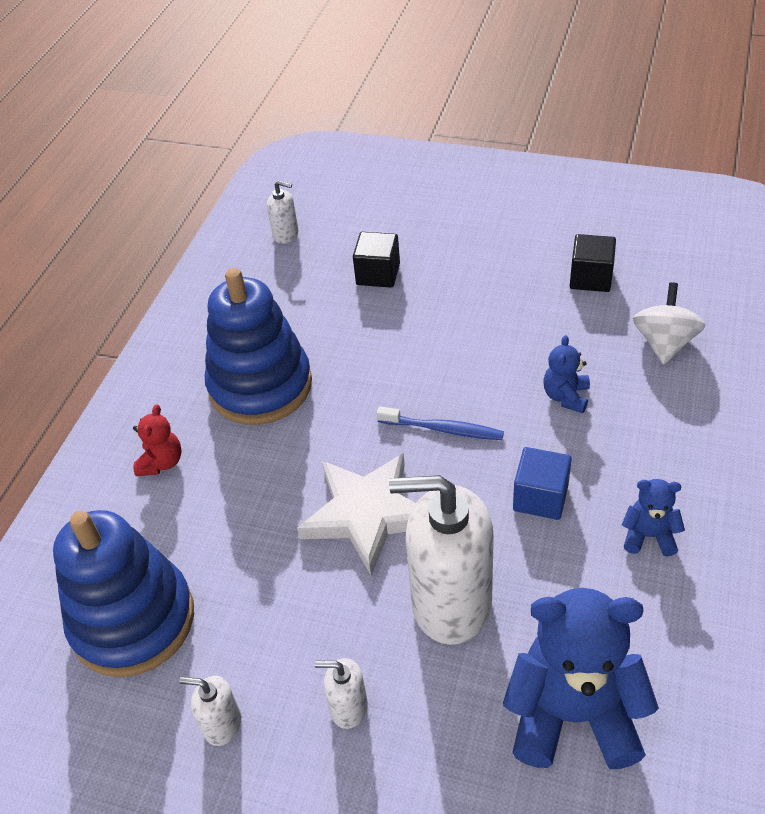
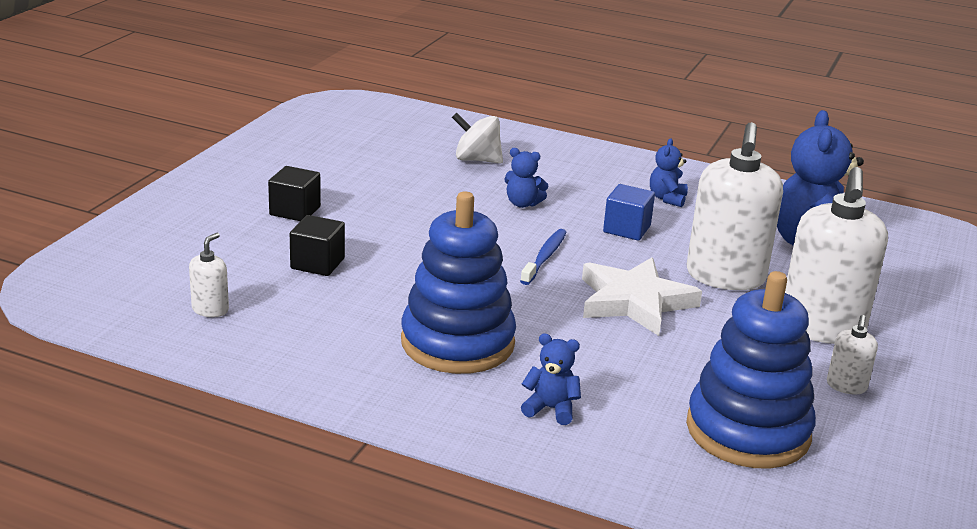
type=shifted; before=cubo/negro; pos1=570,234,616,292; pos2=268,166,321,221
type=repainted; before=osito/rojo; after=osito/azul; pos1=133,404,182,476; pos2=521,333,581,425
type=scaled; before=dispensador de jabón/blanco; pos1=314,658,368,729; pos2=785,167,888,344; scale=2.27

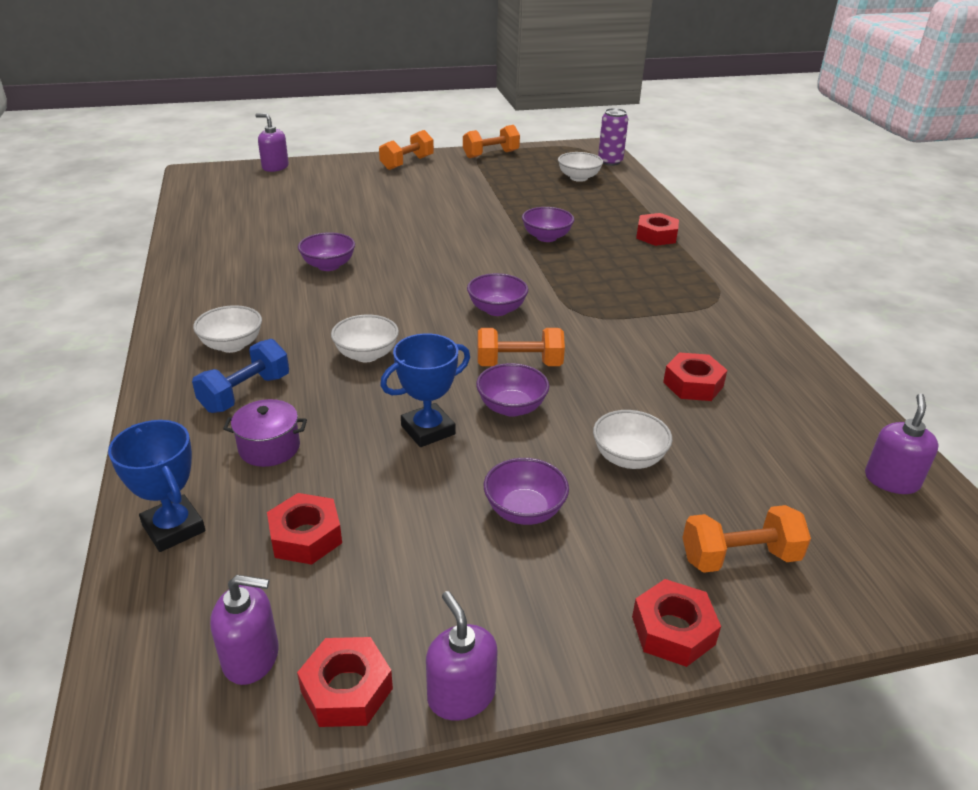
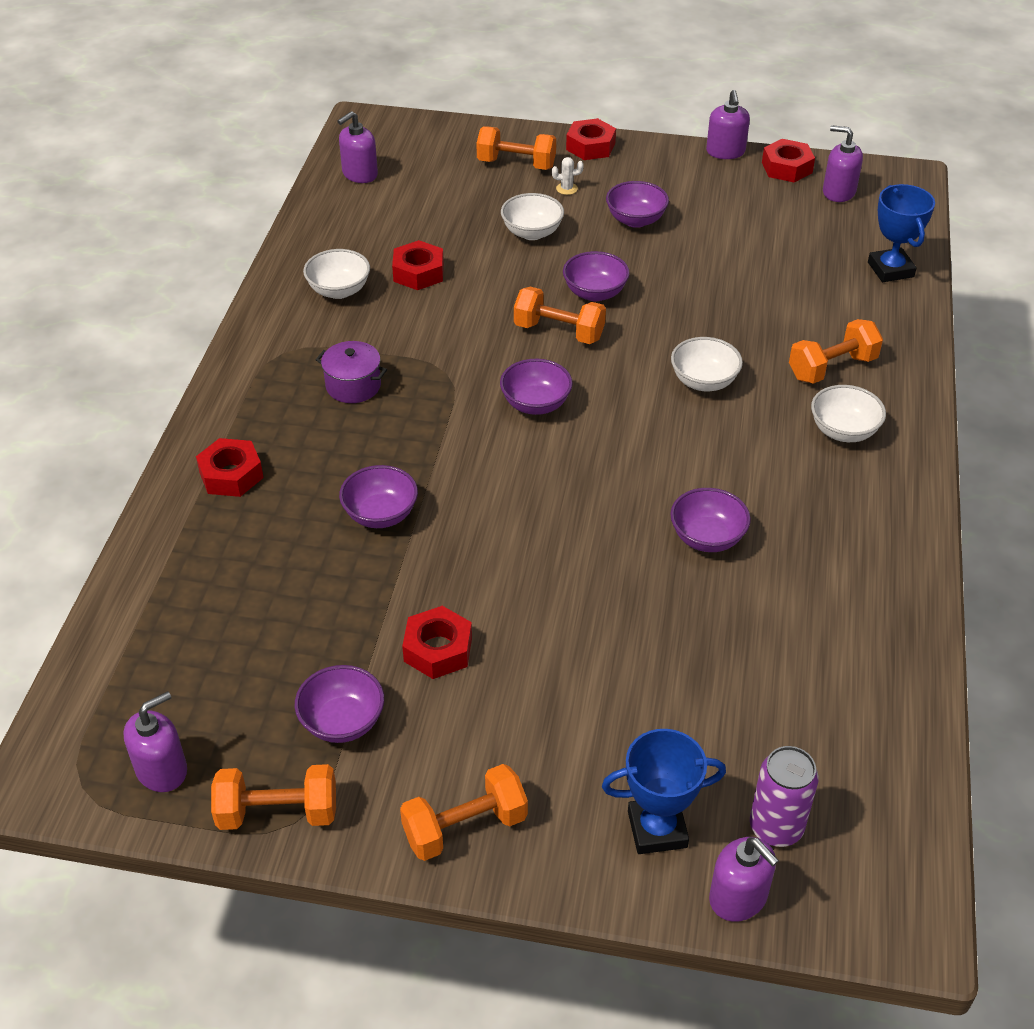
type=shifted; before=lata/morado; pos1=598,108,628,166; pos2=750,746,819,847
type=shifted; before=cuenco/blanco; pos1=558,152,603,182; pos2=303,249,370,299
type=shifted; before=trofeo/azul; pos1=380,333,470,447; pos2=602,729,726,854
type=repainted; before=mancuerna/azul; after=mancuerna/naranja; pos1=192,339,289,413; pos2=789,319,883,384
type=shifted; before=olla/morado; pos1=223,399,307,467; pos2=316,341,387,403
type=shifted; before=tuerca/rojo; pos1=267,493,342,565; pos2=402,606,472,679
type=new; after=cactus/blanco; pos2=552,157,584,195
type=new; after=cuenco/morado; pos2=295,665,384,743
type=new; after=dispensador de jabón/morado; pos2=123,691,187,792

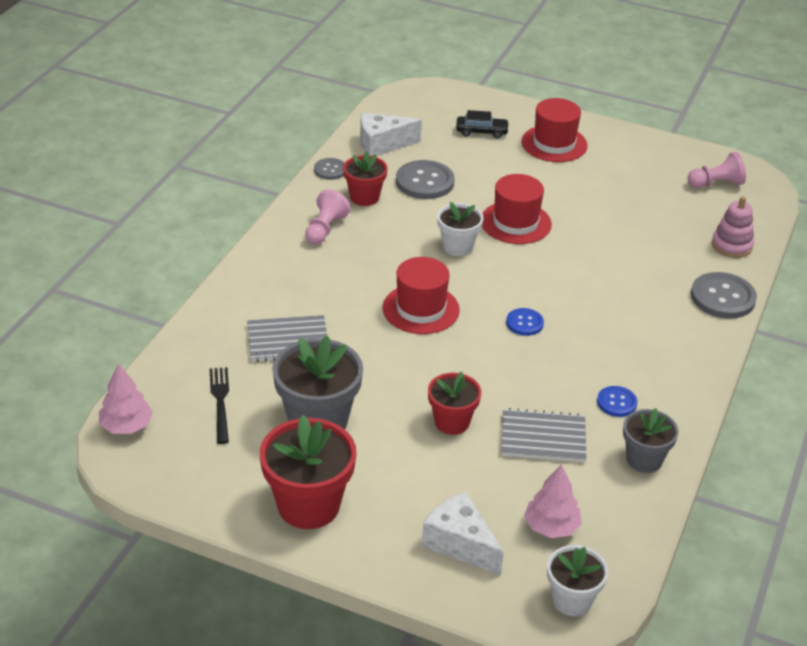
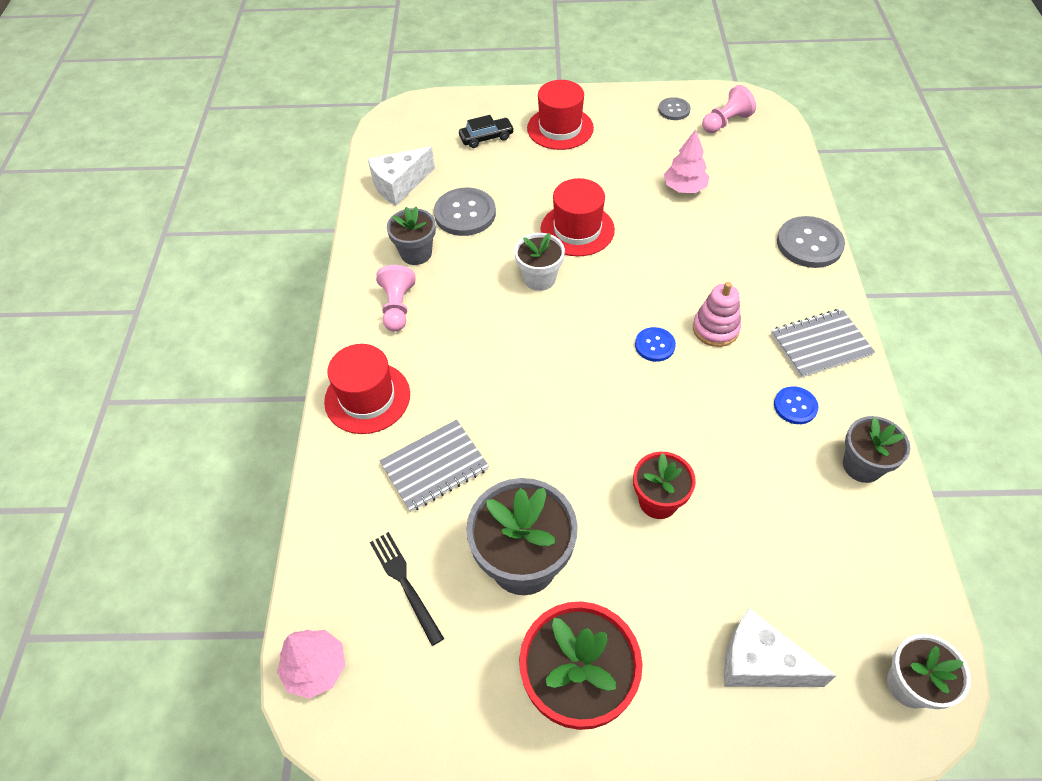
type=repainted; before=maceta/rojo; after=maceta/gris; pos1=343,151,387,206; pos2=387,207,436,265
type=shifted; before=botón/gris; pos1=314,158,345,180; pos2=658,97,690,120
type=shifted; before=juguete apilable/rosa; pos1=712,196,754,258; pos2=693,282,741,347
type=shifted; before=sombrero/rojo; pos1=383,257,460,334; pos2=324,344,410,434
type=shifted; before=cuaderno/gris; pos1=501,408,586,462; pos2=771,309,875,378
type=shifted; before=árbol/rosa; pos1=524,464,582,538; pos2=664,129,709,193

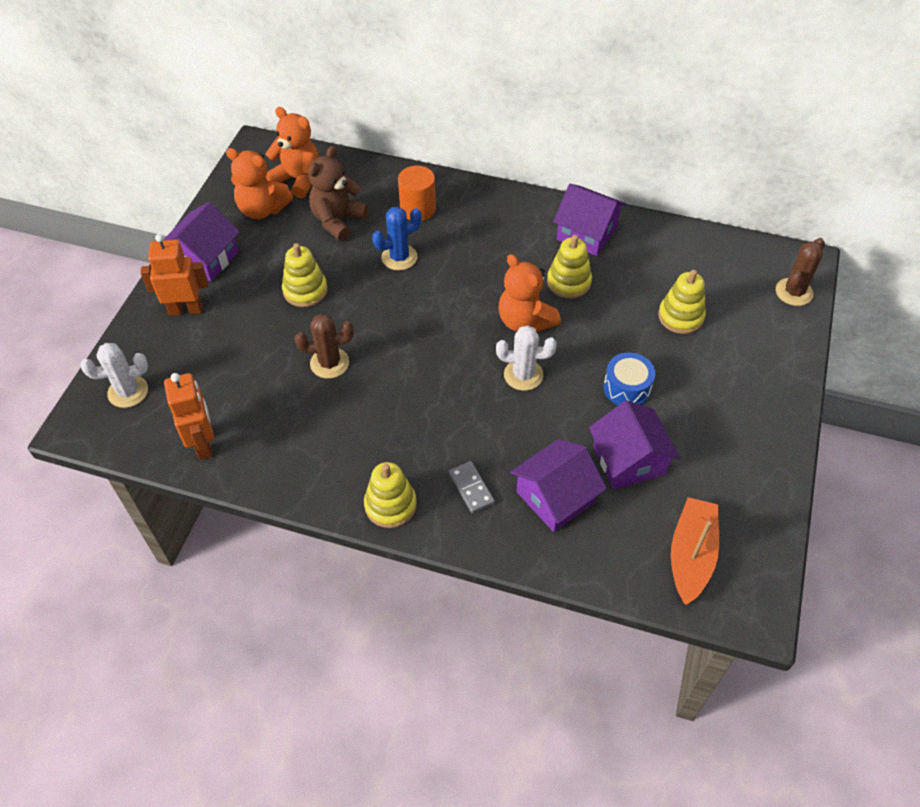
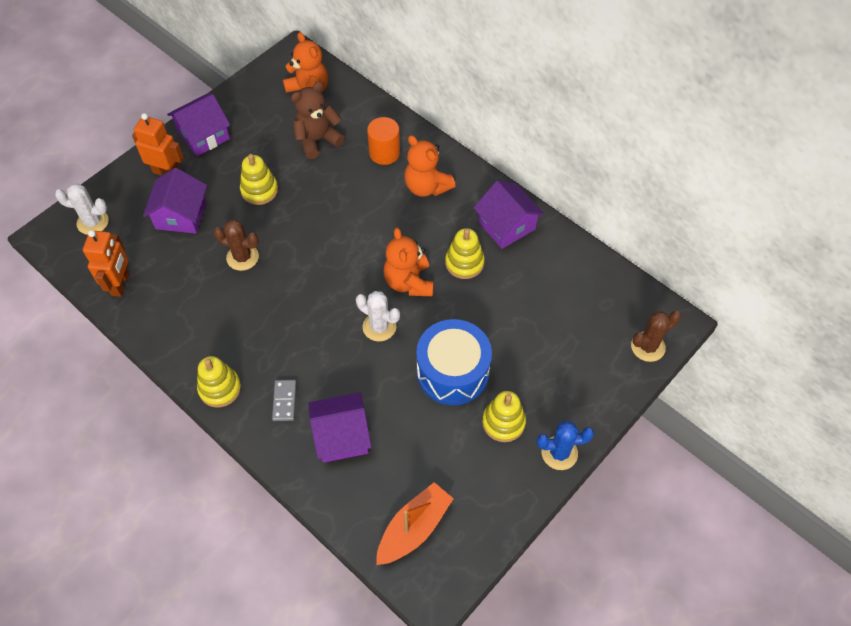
type=shifted; before=osito/naranja; pos1=226,148,293,219; pos2=404,135,456,197
type=shifted; before=cactus/azul; pos1=372,207,422,270; pos2=537,421,594,470
type=shifted; before=juguete apilable/amarillo; pos1=658,270,706,334; pos2=482,391,526,442
type=scaled; before=tambor/azul; pos1=603,352,655,405; pos2=416,319,492,405; scale=1.77
type=shifted; before=casa/morado; pos1=589,400,680,490; pos2=143,168,207,234

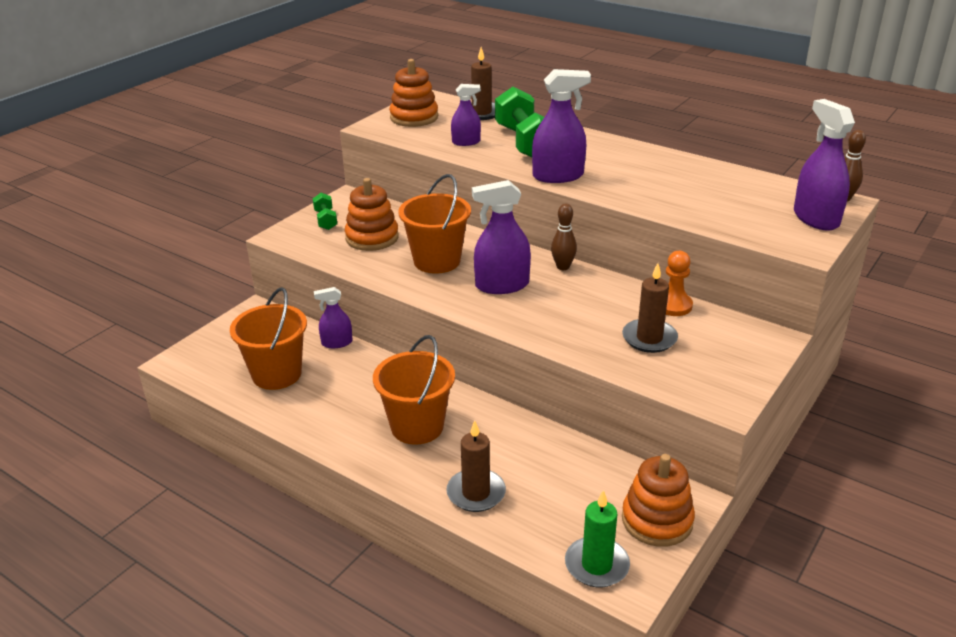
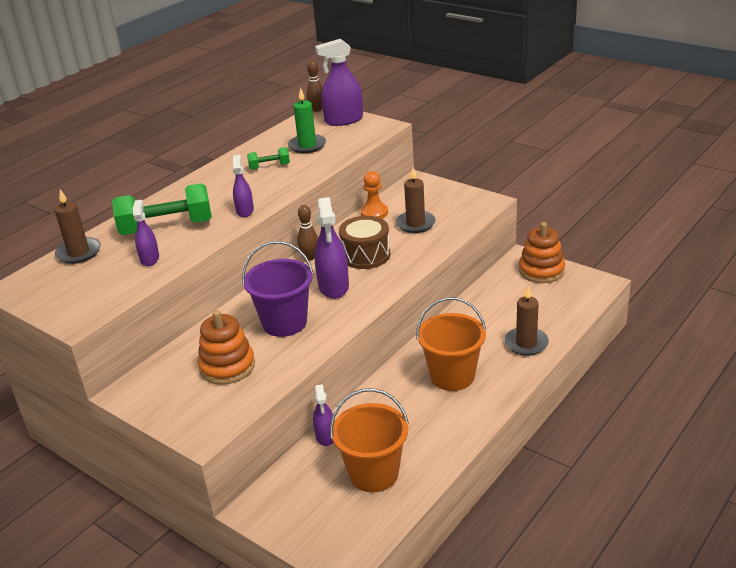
type=gone; before=juguete apilable/naranja; pos1=389,59,438,127
type=scaled; before=pulverizador/morado; pos1=532,69,591,183; pos2=233,155,254,217; scale=0.59
type=repainted; before=balde/naranja; after=balde/morado; pos1=398,174,471,274; pos2=242,241,313,337
type=shifted; before=mancuerna/verde; pos1=313,193,337,230; pos2=247,147,290,170
type=shifted; before=vela/verde; pos1=565,490,630,588; pos2=288,87,326,154
type=new; after=tambor/marrón; pos2=339,216,390,269

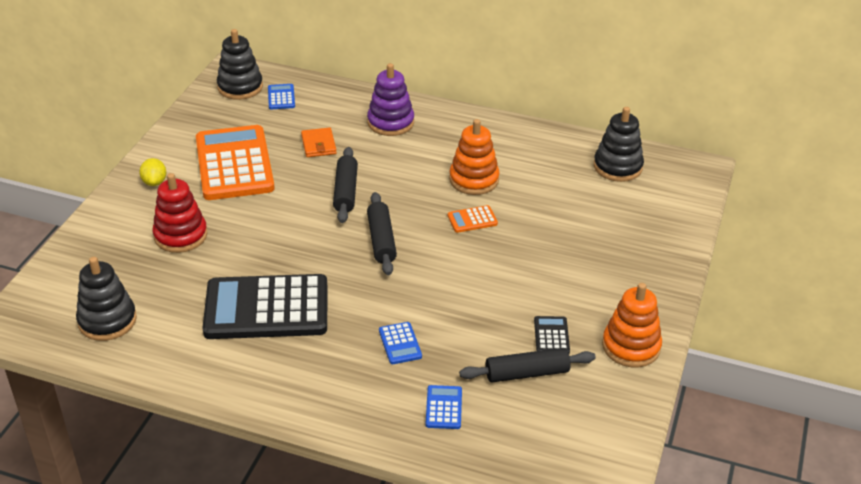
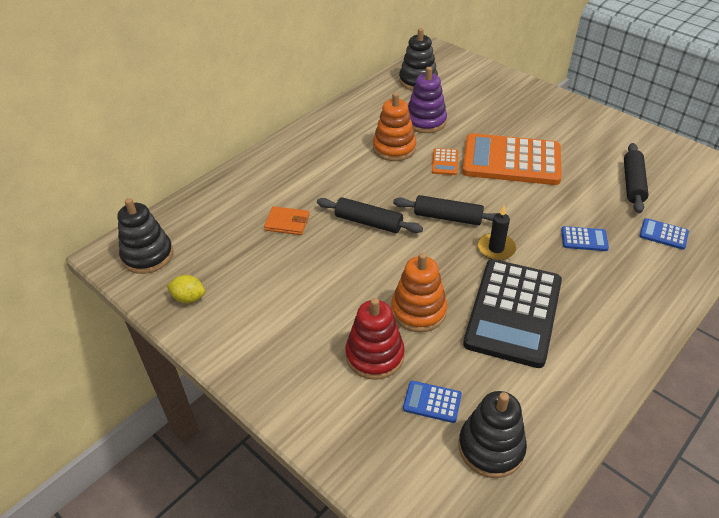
type=shifted; before=juguete apilable/morado; pos1=367,63,414,136; pos2=408,67,447,133
type=shifted; before=calculadora/azul; pos1=268,84,295,109; pos2=403,381,462,423
type=shifted; before=calculadora/naranja; pos1=196,125,275,200; pos2=462,133,562,185
type=shifted; before=limón/amarillo; pos1=139,158,166,186; pos2=167,275,205,303
type=shifted; before=juguete apilable/naranja; pos1=602,283,662,367; pos2=391,253,447,332
type=gone; before=calculadora/negro; pos1=534,316,570,353
type=new; after=vela/negro; pos2=477,205,516,261

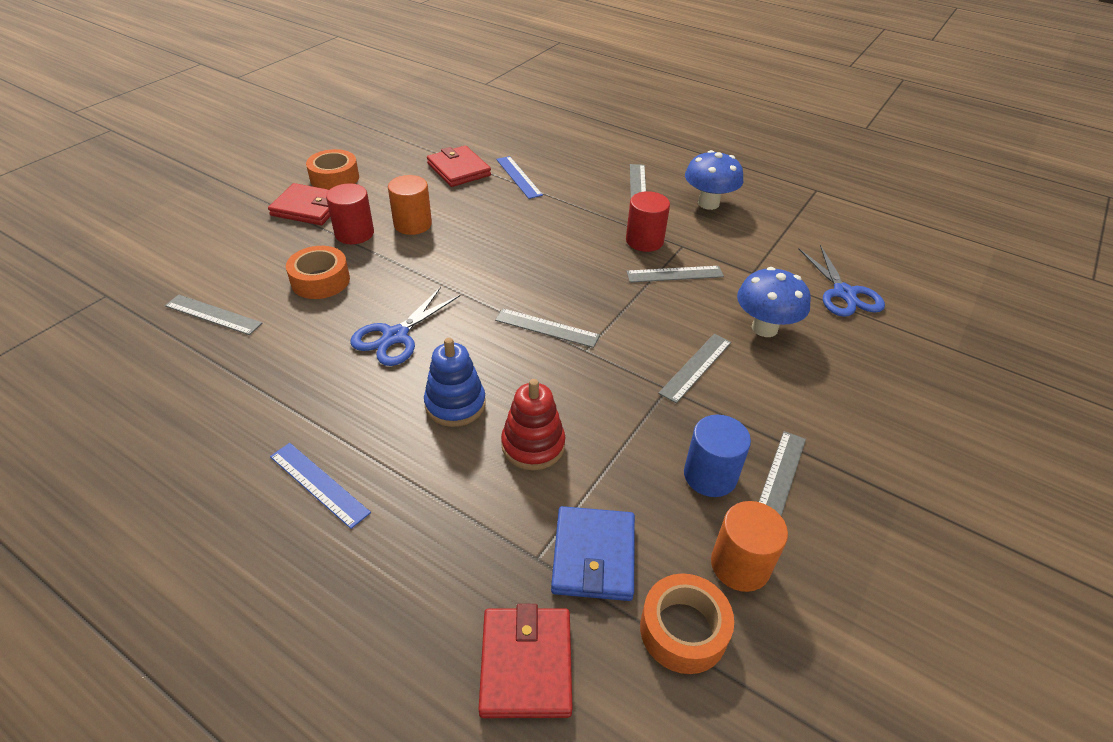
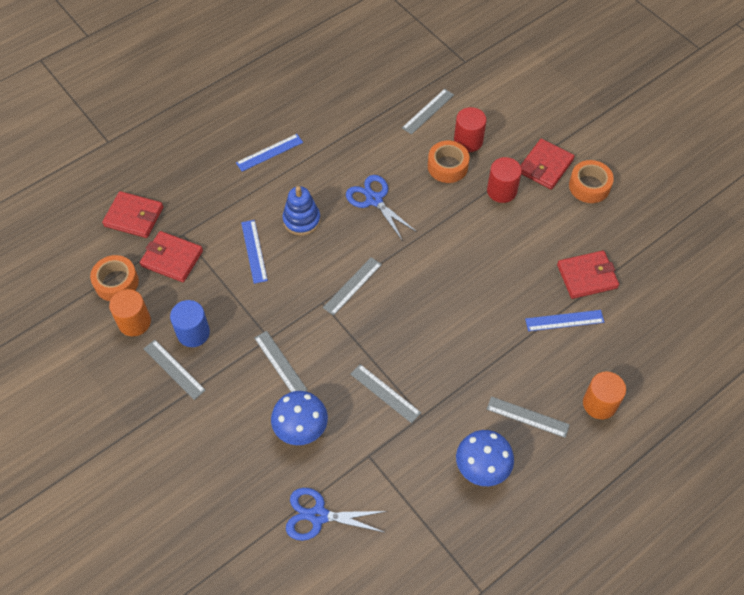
type=shifted; before=cilindro/naranja; pos1=388,175,432,235; pos2=583,372,626,419
type=shifted; before=cilindro/rojo; pos1=626,191,670,252; pos2=454,107,486,152
type=rotated; before=regla/gris; pos1=626,266,724,283; pos2=350,364,421,423; turn=-60
type=swapped; before=juguete apilable/rojo; after=regla/azul; pos1=501,379,565,470; pos2=241,220,268,284
type=repainted; before=cartera/azul; after=cartera/rojo; pos1=551,506,635,601; pos2=140,231,203,282

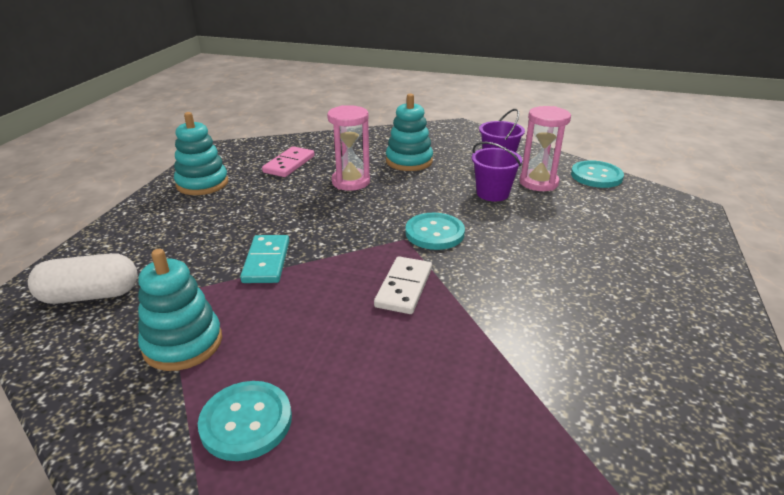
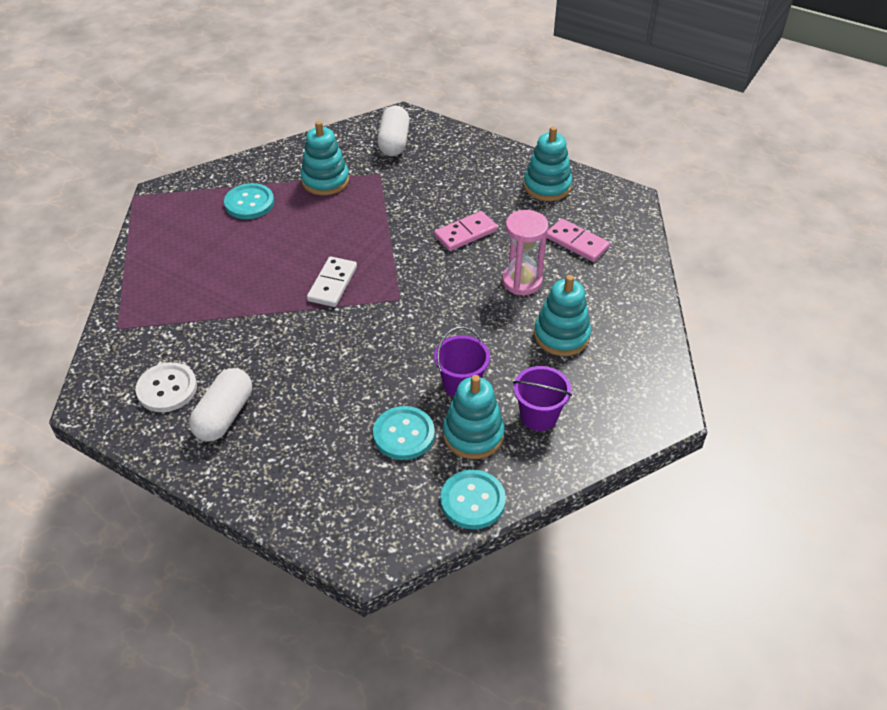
type=swapped; before=reloj de arena/rosa; after=juguete apilable/turquesa; pos1=520,106,571,191; pos2=443,375,505,459
type=shifted; before=botón/turquesa; pos1=405,213,465,250; pos2=373,406,435,460
type=gone; before=ficha de dominó/turquesa; pos1=240,235,289,283
type=rotated; before=ficha de dominó/blanco; pos1=374,256,432,314; pos2=307,256,357,307; turn=75
type=new; after=ficha de dominó/rosa; pos2=434,211,497,251
type=new; after=botón/blanco; pos2=135,362,197,412
type=new; after=cápsula/blanco; pos2=189,368,252,442

